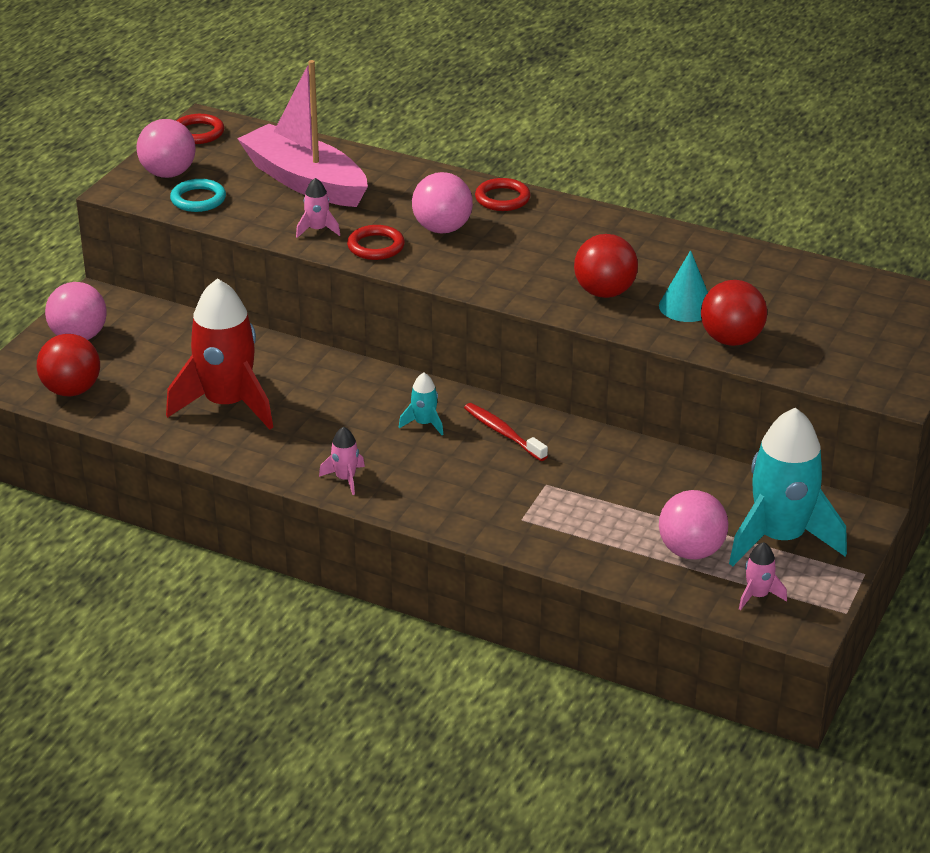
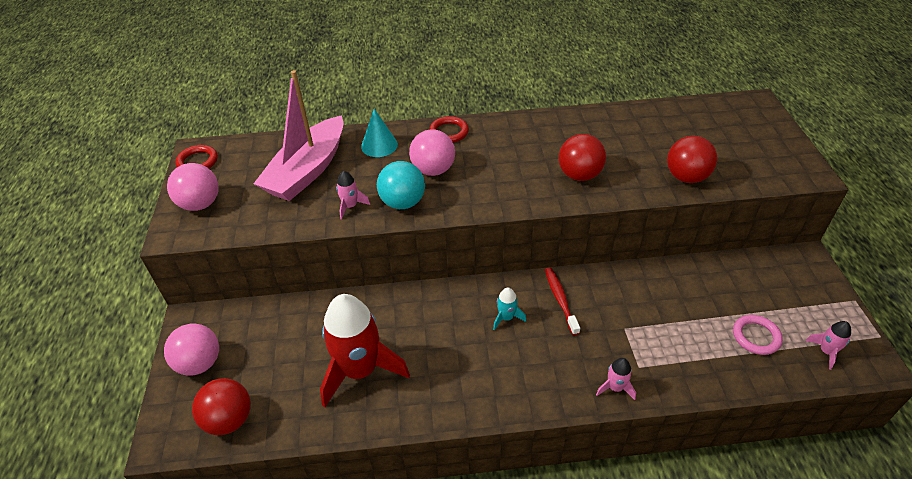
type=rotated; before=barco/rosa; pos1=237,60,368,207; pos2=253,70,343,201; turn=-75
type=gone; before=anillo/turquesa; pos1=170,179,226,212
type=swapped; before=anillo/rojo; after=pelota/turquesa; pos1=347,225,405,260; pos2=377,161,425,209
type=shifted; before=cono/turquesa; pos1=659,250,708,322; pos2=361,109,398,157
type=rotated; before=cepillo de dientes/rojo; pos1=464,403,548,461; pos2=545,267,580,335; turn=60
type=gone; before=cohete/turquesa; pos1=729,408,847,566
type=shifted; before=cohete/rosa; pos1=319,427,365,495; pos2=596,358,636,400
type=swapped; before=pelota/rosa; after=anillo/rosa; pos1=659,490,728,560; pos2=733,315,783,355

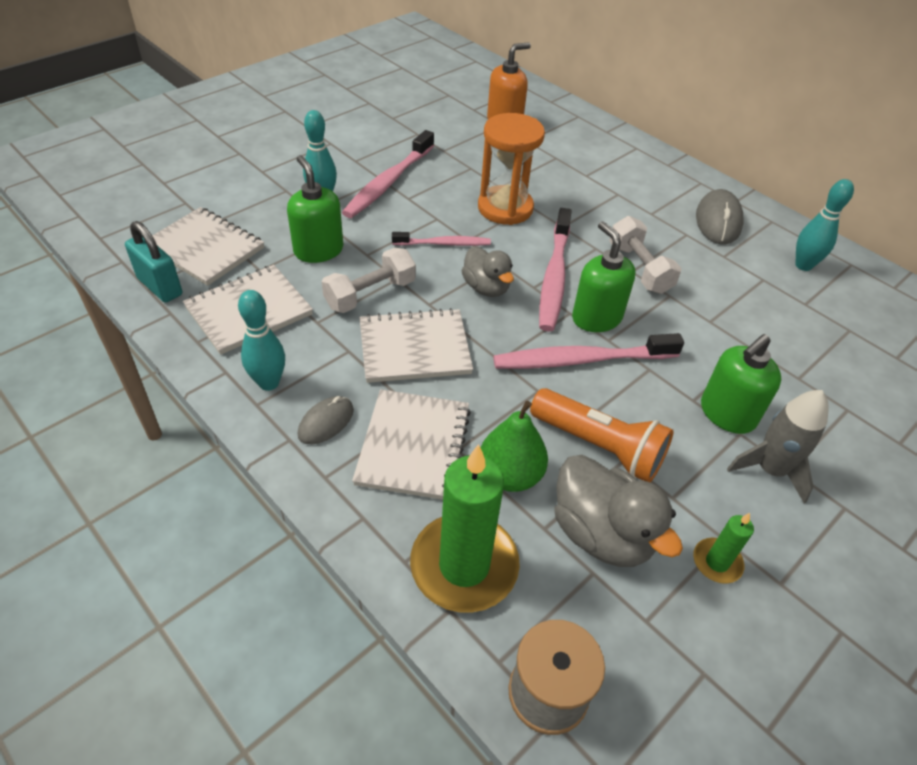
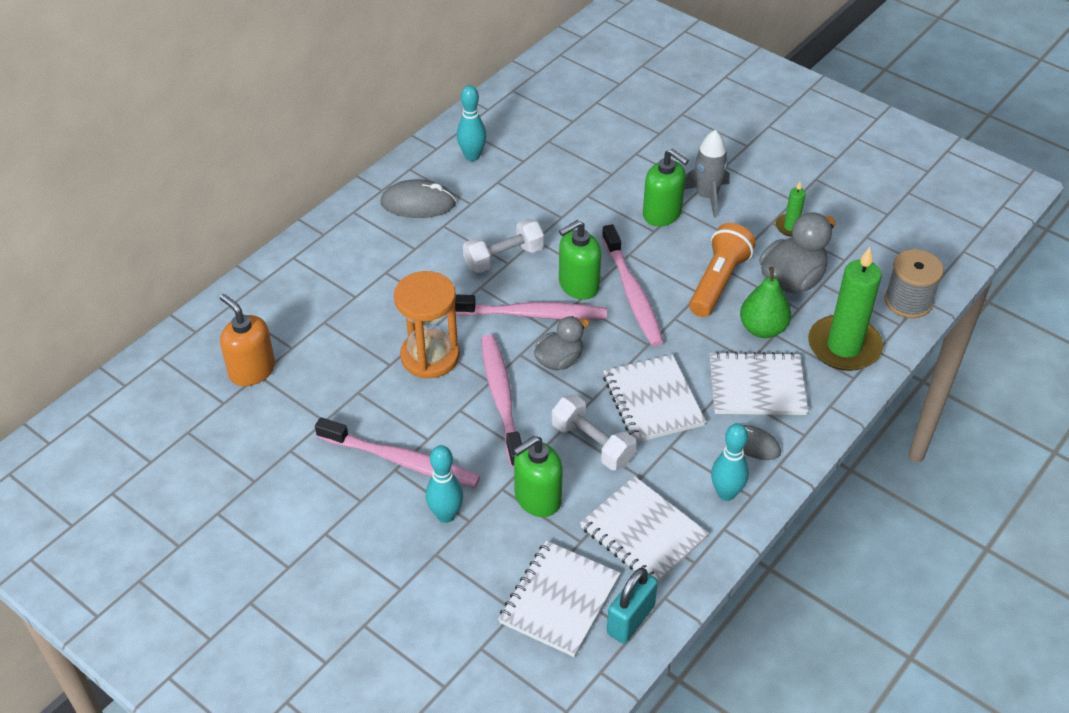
type=scaled; before=cepillo de dientes/rosa; pos1=392,232,491,246; pos2=481,335,522,468; scale=1.67

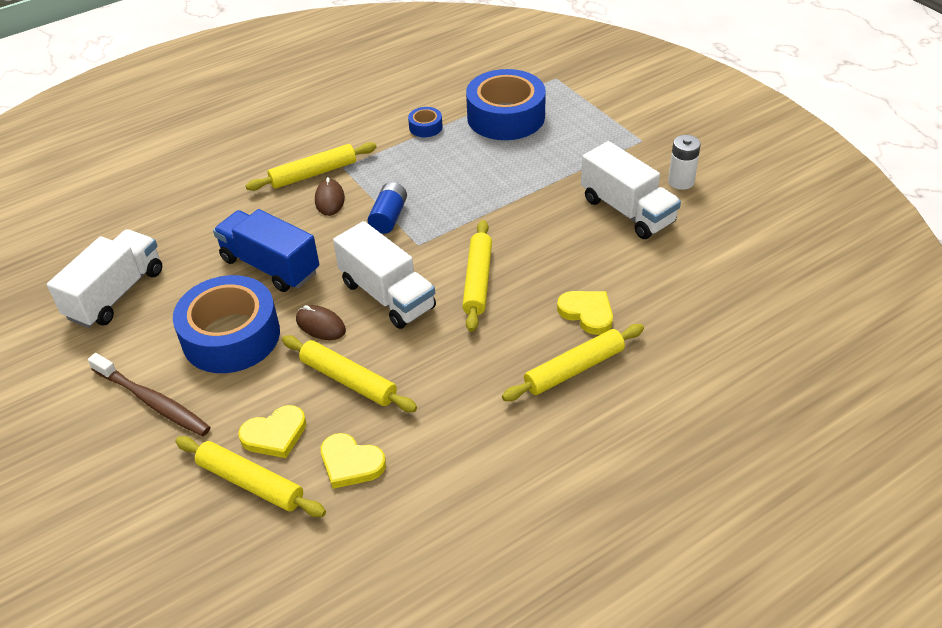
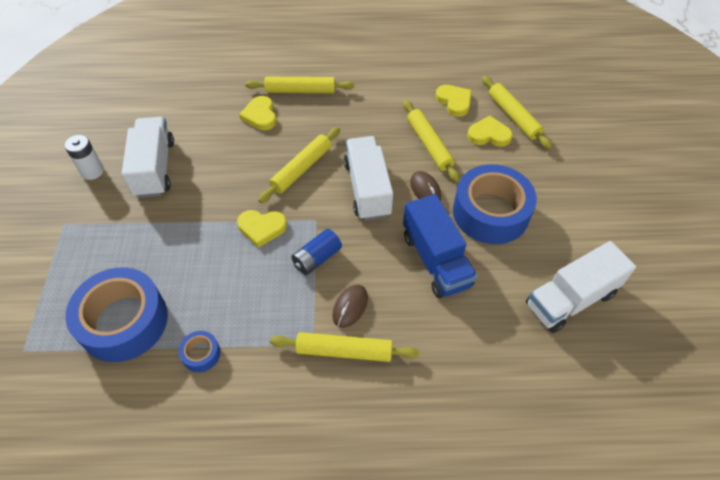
type=gone; before=cepillo de dientes/marrón; pos1=88,353,211,436
type=new; after=corazón/amarillo; pos2=237,210,287,248

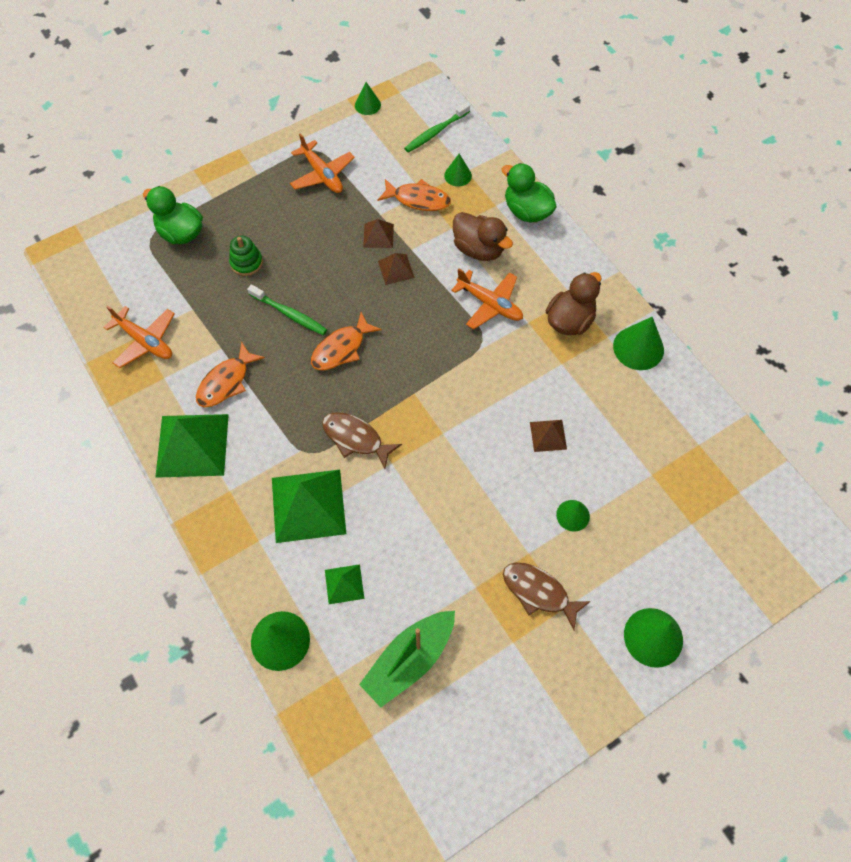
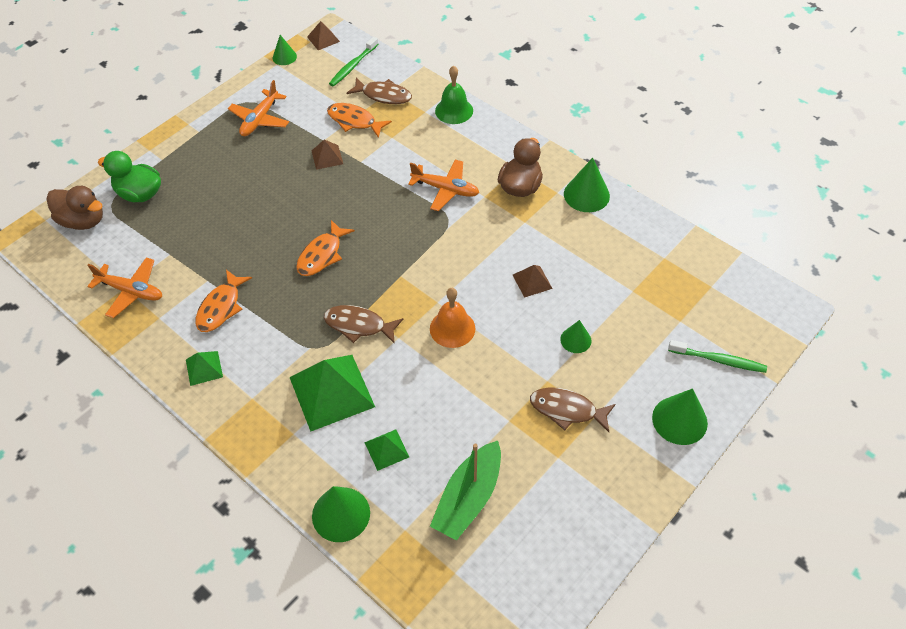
type=rotated; before=avión/naranja; pos1=290,133,355,193; pos2=228,80,289,136; turn=75
type=swapped; before=cono/verde; after=pez/marrón; pos1=444,154,472,187; pos2=346,77,412,104
type=swapped; before=pato/verde; after=campana/verde; pos1=502,163,556,222; pos2=435,66,473,124
type=rotated; before=pez/naranja; pos1=378,179,451,211; pos2=327,103,392,138; turn=-150
type=shifted; before=pato/marrón; pos1=453,212,513,261; pos2=47,186,103,230
type=gone; before=juguete apilable/verde; pos1=229,236,263,276
type=shifted; before=pirámide/marrón; pos1=378,253,415,285; pos2=307,21,340,50
type=shifted; before=cepillo de dientes/verde; pos1=247,285,327,335; pos2=668,340,767,373
type=scaled; before=pirámide/verde; pos1=155,414,229,478; pos2=186,351,223,386; scale=0.49
type=new; after=campana/naranja; pos2=430,288,475,348

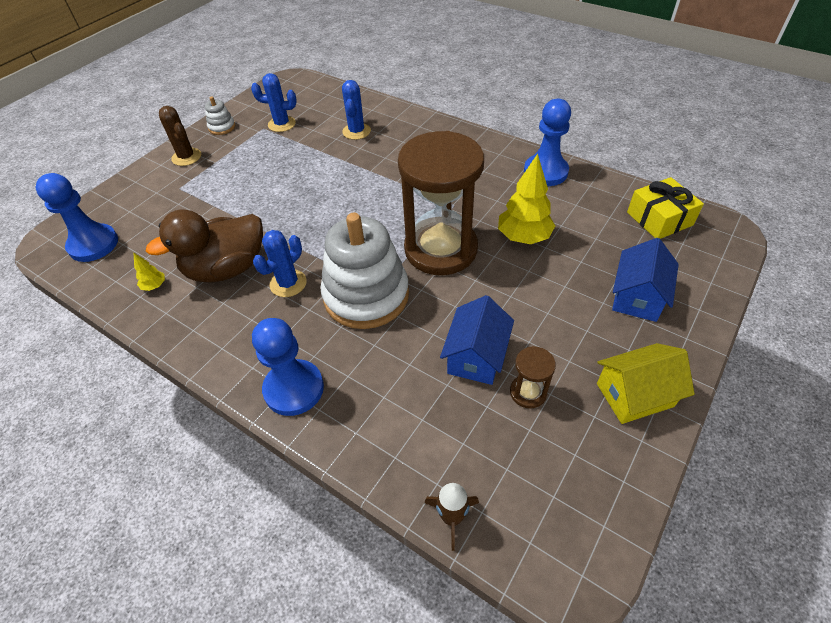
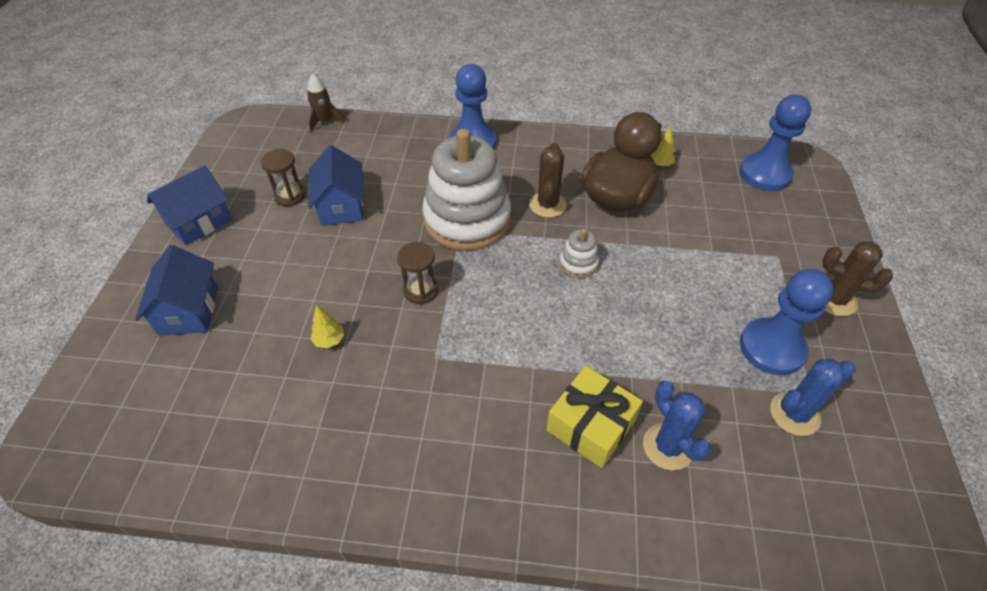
type=shifted; before=juguete apilable/blanco; pos1=205,96,235,135; pos2=559,229,599,278
type=shifted; before=peón/azul; pos1=524,98,571,186; pos2=740,269,833,375
type=scaled; before=reloj de arena/marrón; pos1=398,131,484,275; pos2=397,242,438,304; scale=0.4
type=scaled; before=árbol/amarillo; pos1=498,154,555,244; pos2=310,305,344,348; scale=0.47
type=shifted; before=regalo/amarillo; pos1=627,177,704,239; pos2=546,366,643,468
type=repainted; before=cactus/azul; after=cactus/marrón; pos1=253,230,307,297; pos2=529,143,567,218
type=repainted; before=casa/amarillo; after=casa/azul; pos1=597,343,695,424; pos2=147,165,233,246

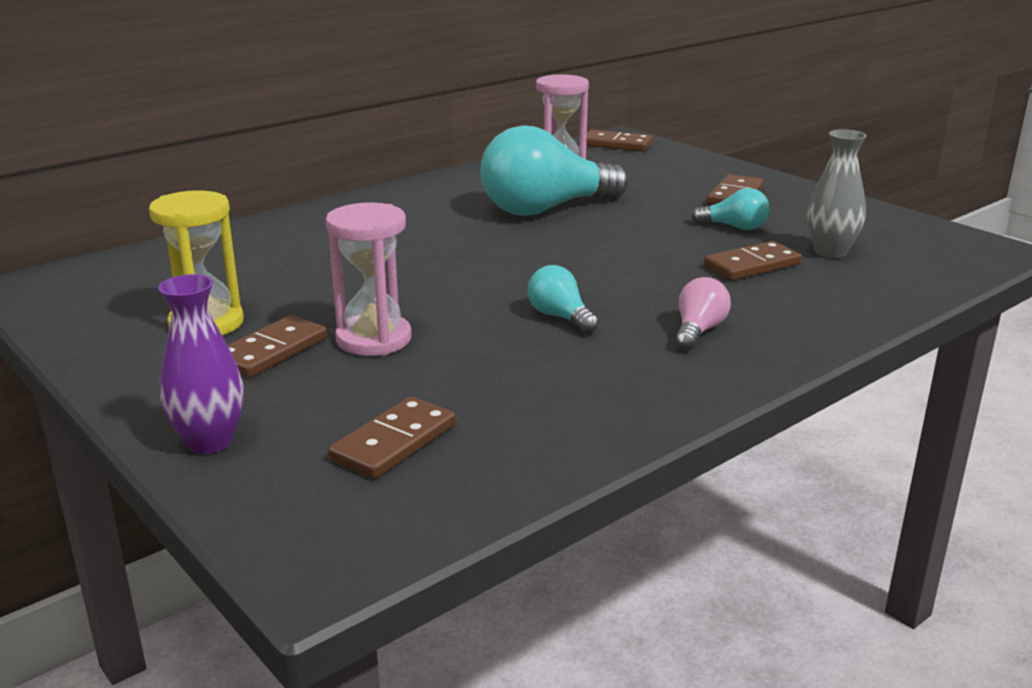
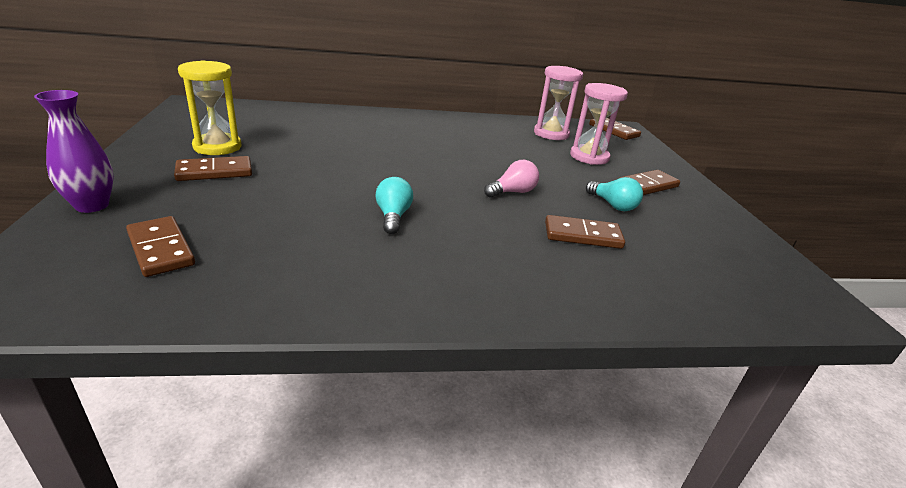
type=gone; before=bombilla/turquesa; pos1=481,125,628,216
type=gone; before=florero/gris; pos1=807,129,867,258
type=shifted; before=reloj de arena/rosa; pos1=326,203,411,356; pos2=570,83,628,165
type=shifted; before=bombilla/rosa; pos1=675,277,731,350; pos2=484,160,539,198
type=rotated; before=ficha de dominó/marrón; pos1=328,396,456,479; pos2=126,216,195,277; turn=75

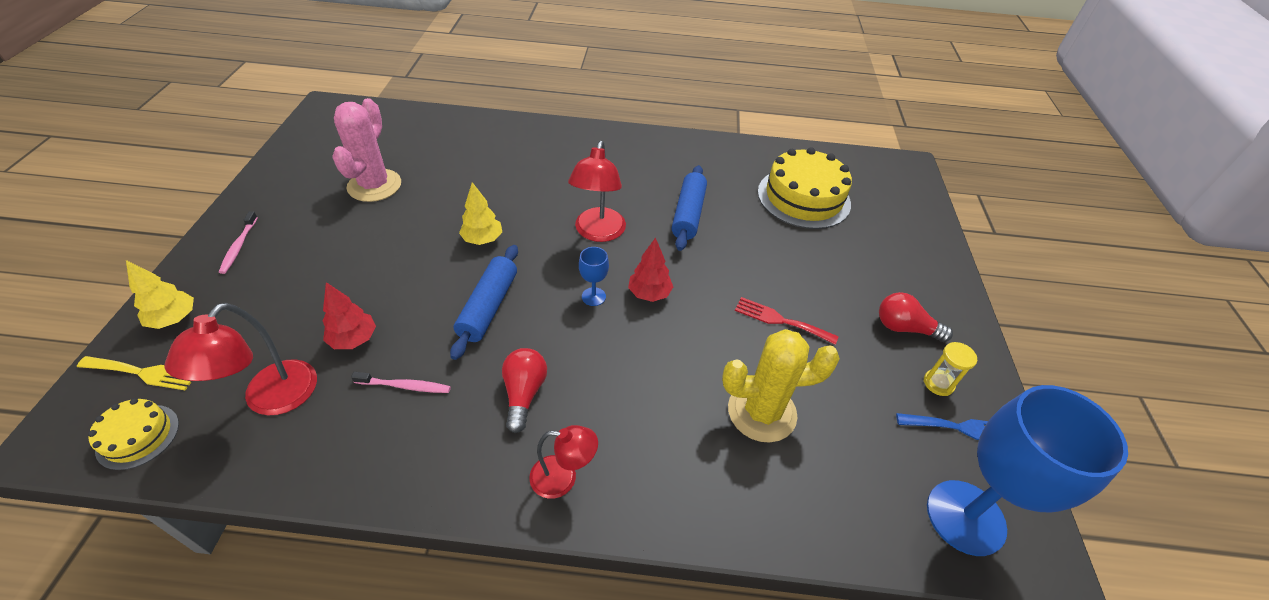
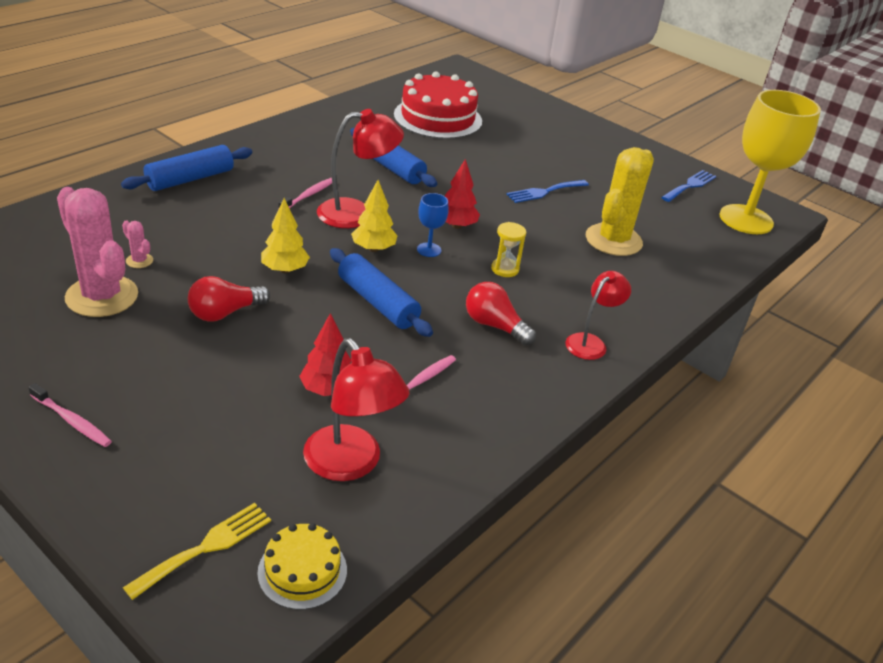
type=rotated; before=lámpara/rojo; pos1=568,141,626,242; pos2=317,109,404,228; turn=-60
type=repainted; before=tarta/amarillo; after=tarta/rojo; pos1=758,147,852,229; pos2=394,71,482,139
type=shifted; before=árbol/amarillo; pos1=126,260,194,329; pos2=351,180,398,252
type=shifted; before=bombilla/rojo; pos1=879,292,953,342; pos2=188,276,270,322
type=repainted; before=tenedor/rojo; after=tenedor/azul; pos1=735,297,839,345; pos2=507,180,589,203
type=shifted; before=reloj de arena/amarillo; pos1=924,342,977,396; pos2=491,222,526,277
type=repainted; before=copa/azul; after=copa/amarillo; pos1=927,385,1128,556; pos2=720,90,821,234
type=new; after=rodillo/azul; pos2=121,145,252,191
type=new; after=cepillo de dientes/rosa; pos2=278,178,332,209
type=new; after=cactus/rosa; pos2=122,220,153,268

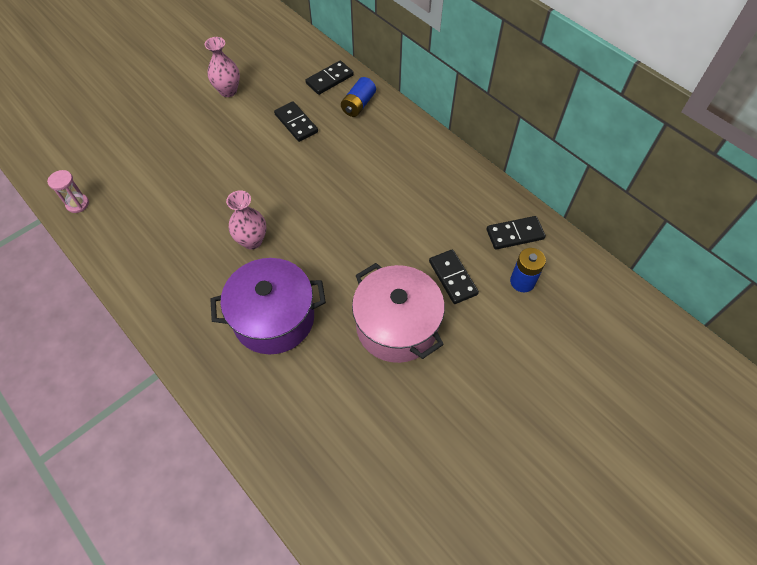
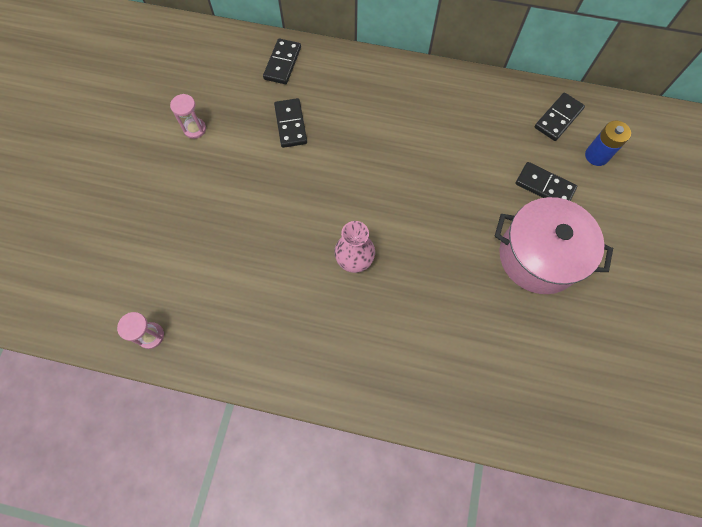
type=swapped; before=florero/rosa; after=reloj de arena/rosa; pos1=205,37,240,97; pos2=170,94,206,139
type=gone; before=pila/azul; pos1=341,77,376,117
type=rotated; before=ficha de dominó/negro; pos1=274,102,318,142; pos2=274,98,307,148; turn=60
type=gone; before=olla/morado; pos1=210,258,326,354

